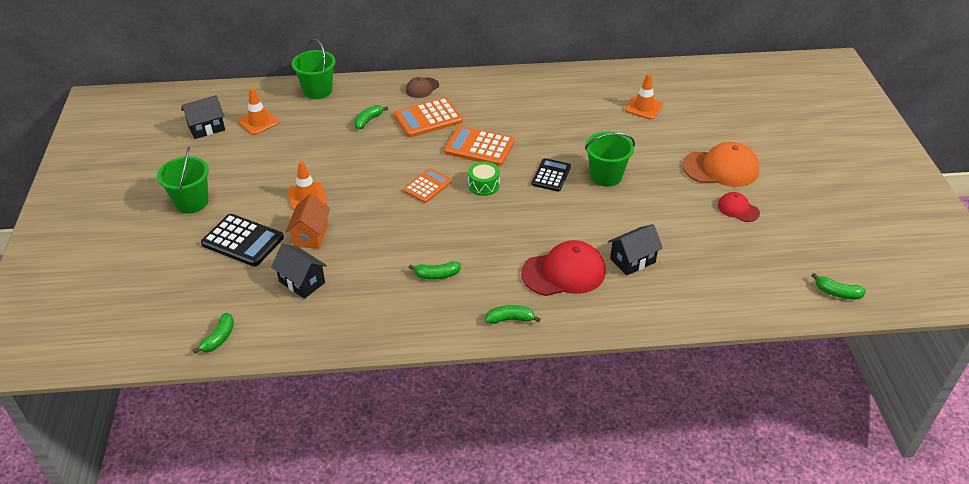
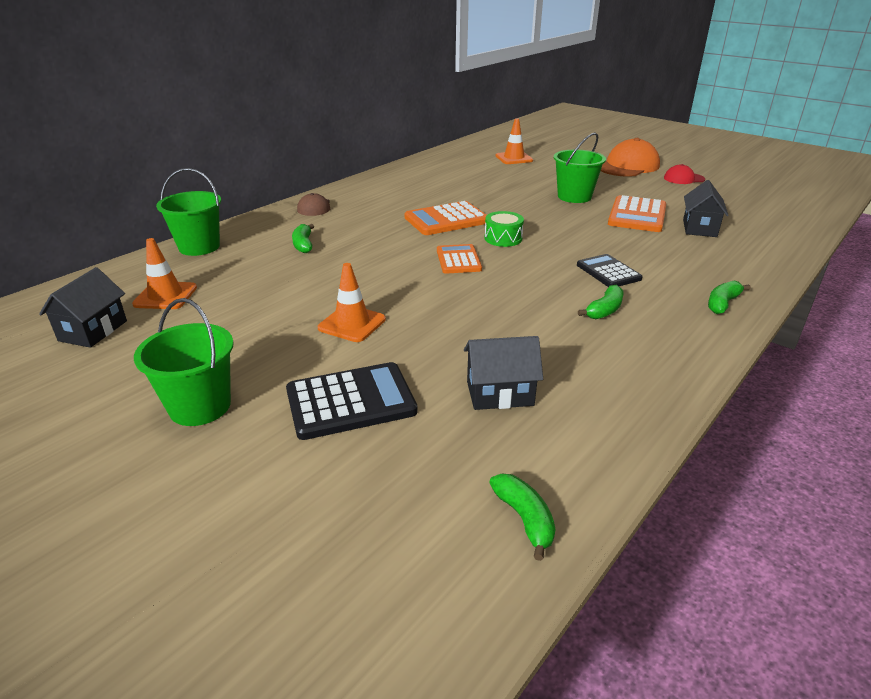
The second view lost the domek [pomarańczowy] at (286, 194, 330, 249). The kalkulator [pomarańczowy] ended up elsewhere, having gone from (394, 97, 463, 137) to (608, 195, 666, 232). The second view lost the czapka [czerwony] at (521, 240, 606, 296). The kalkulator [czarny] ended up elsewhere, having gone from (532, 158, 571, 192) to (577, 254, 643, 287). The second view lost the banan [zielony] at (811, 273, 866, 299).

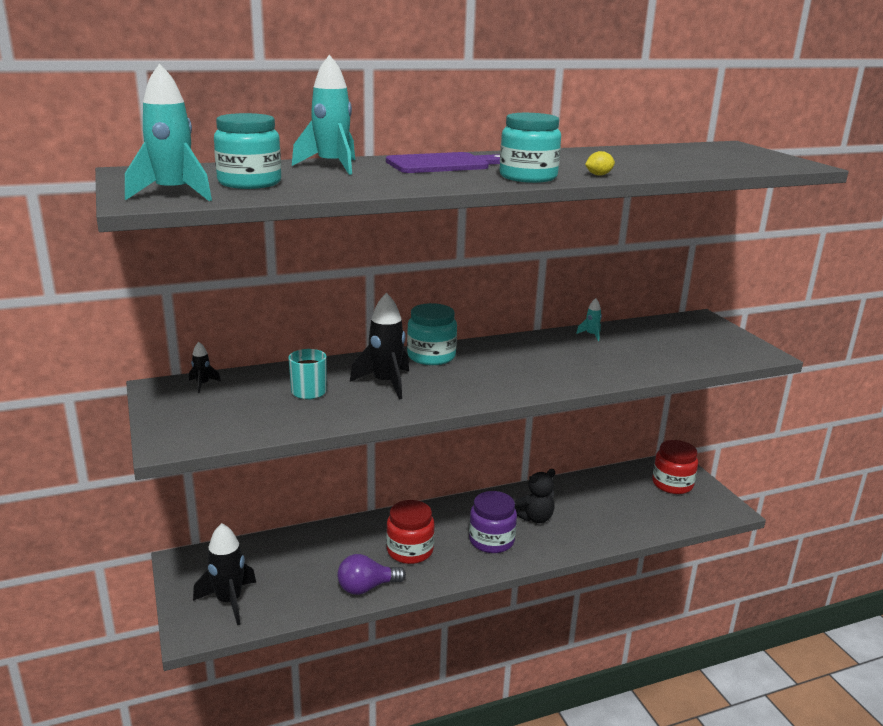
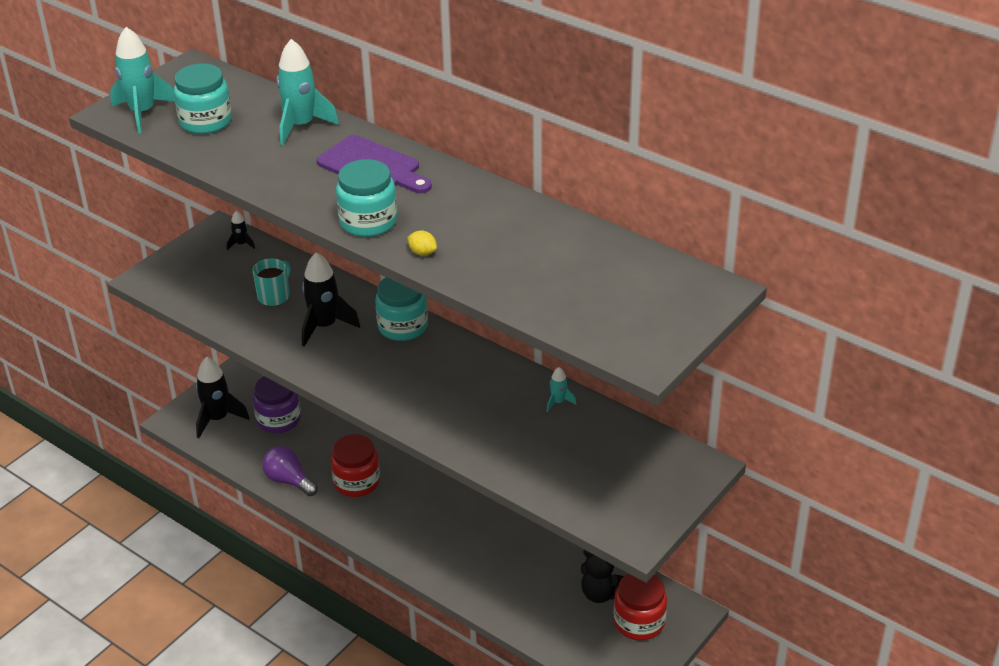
The słoik [fioletowy] ended up elsewhere, having gone from (469, 491, 517, 553) to (253, 376, 301, 433). The miś [czarny] ended up elsewhere, having gone from (515, 469, 555, 523) to (581, 550, 624, 603).

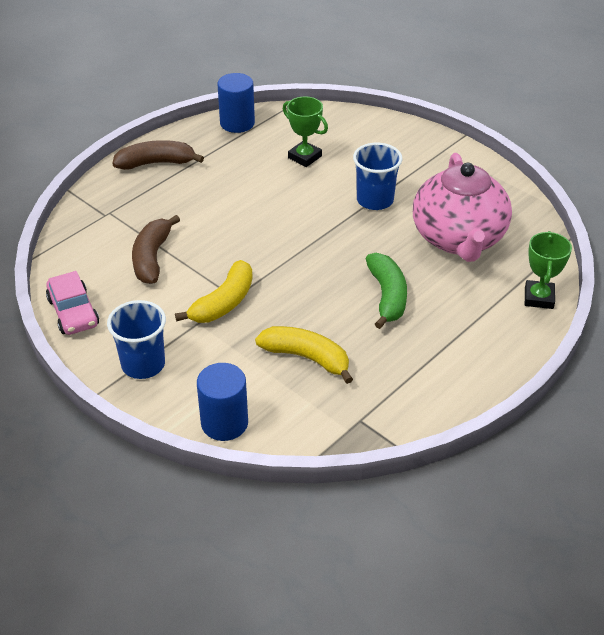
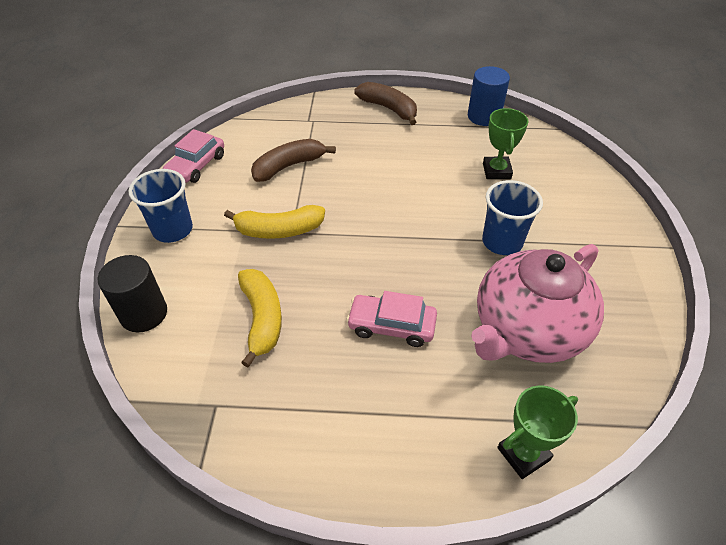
What was the walec [niebieski] at (197, 363, 248, 441) turned into the walec [czarny] at (98, 255, 167, 332). Where the banan [zielony] stood at (366, 253, 407, 329), the samochód [różowy] came to stand at (346, 291, 437, 347).

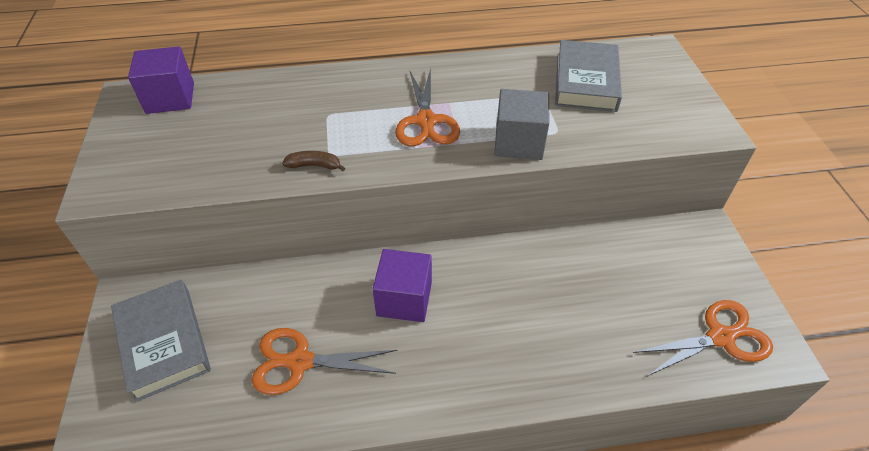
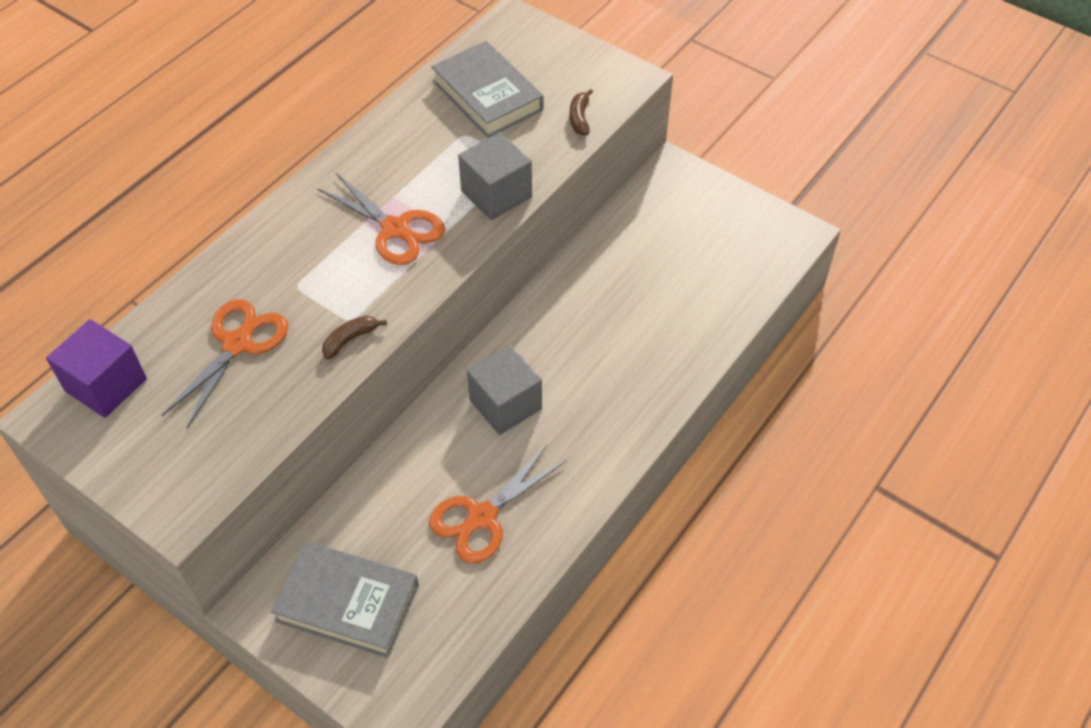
What was the sześcian [fioletowy] at (372, 249, 432, 322) turned into the sześcian [szary] at (467, 345, 542, 435). The nożyczki [pomarańczowy] ended up elsewhere, having gone from (633, 300, 773, 376) to (161, 299, 288, 428). The second view gained the banan [brązowy] at (570, 89, 593, 135).

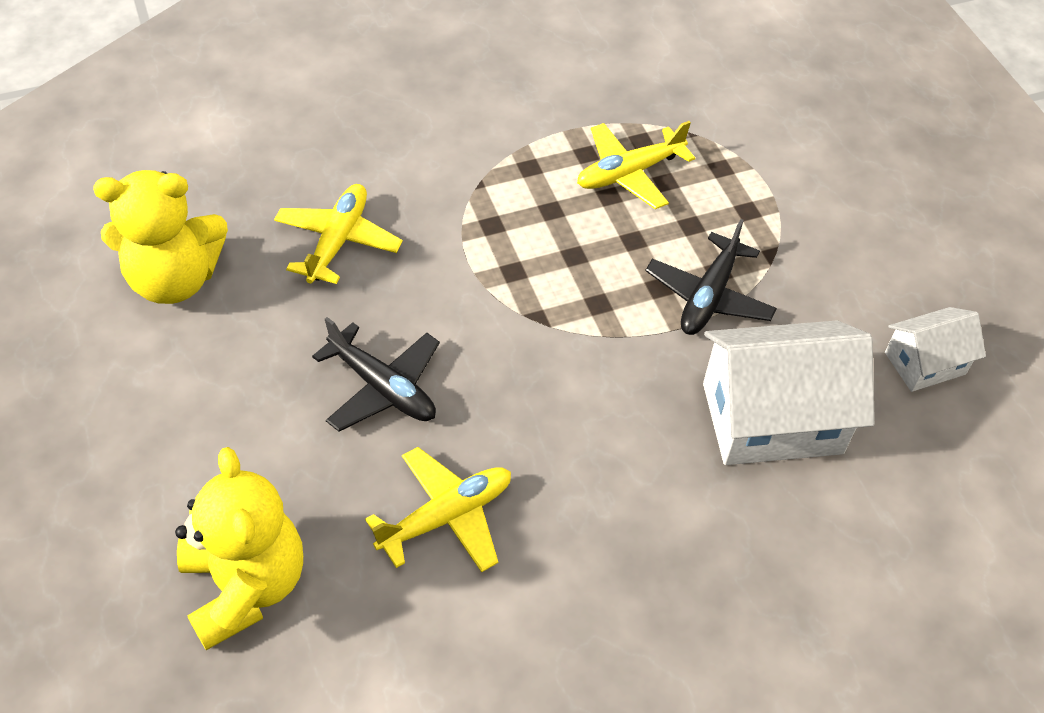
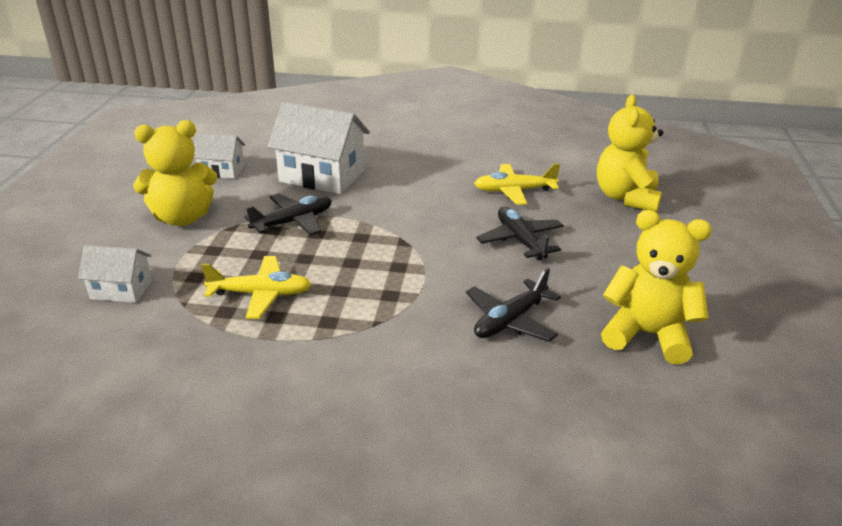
What was the samolot [żółty] at (274, 184, 403, 284) turned into the samolot [czarny] at (466, 268, 561, 342). The second view gained the domek [biały] at (78, 245, 152, 303). The second view gained the miś [żółty] at (133, 120, 217, 226).

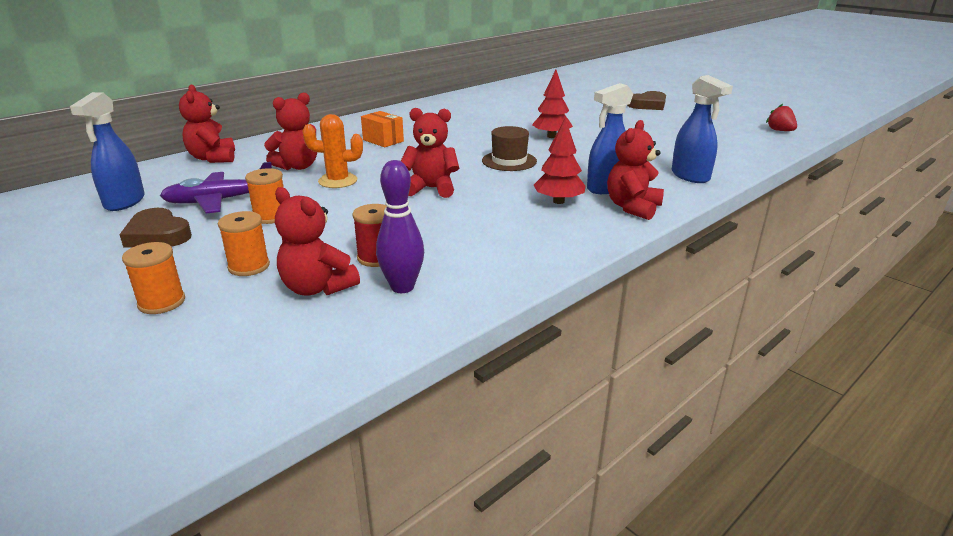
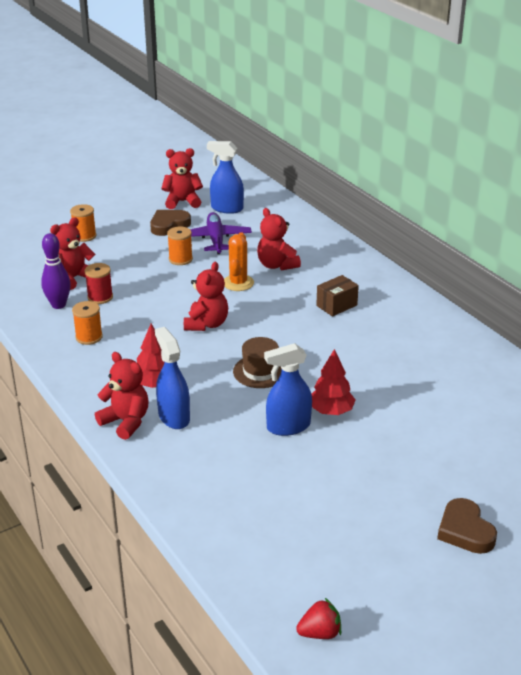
The miś [czerwony] ended up elsewhere, having gone from (179, 84, 235, 163) to (161, 148, 203, 209). The szpulka [pomarańczowy] ended up elsewhere, having gone from (218, 211, 270, 276) to (72, 301, 103, 345). What was the pudełko [pomarańczowy] at (361, 111, 404, 147) turned into the pudełko [brązowy] at (316, 275, 359, 316). The spryskiwacz [niebieski] ended up elsewhere, having gone from (671, 75, 733, 183) to (264, 343, 312, 436).

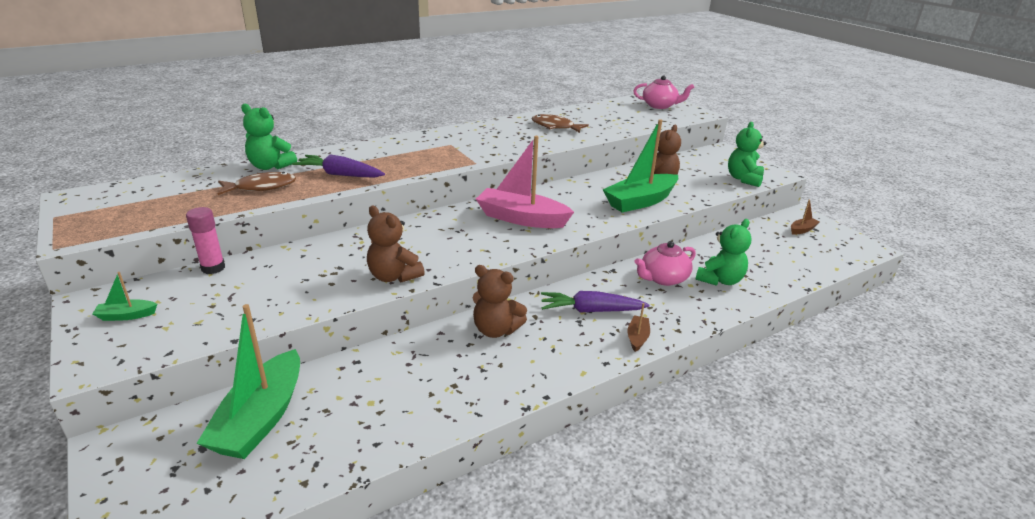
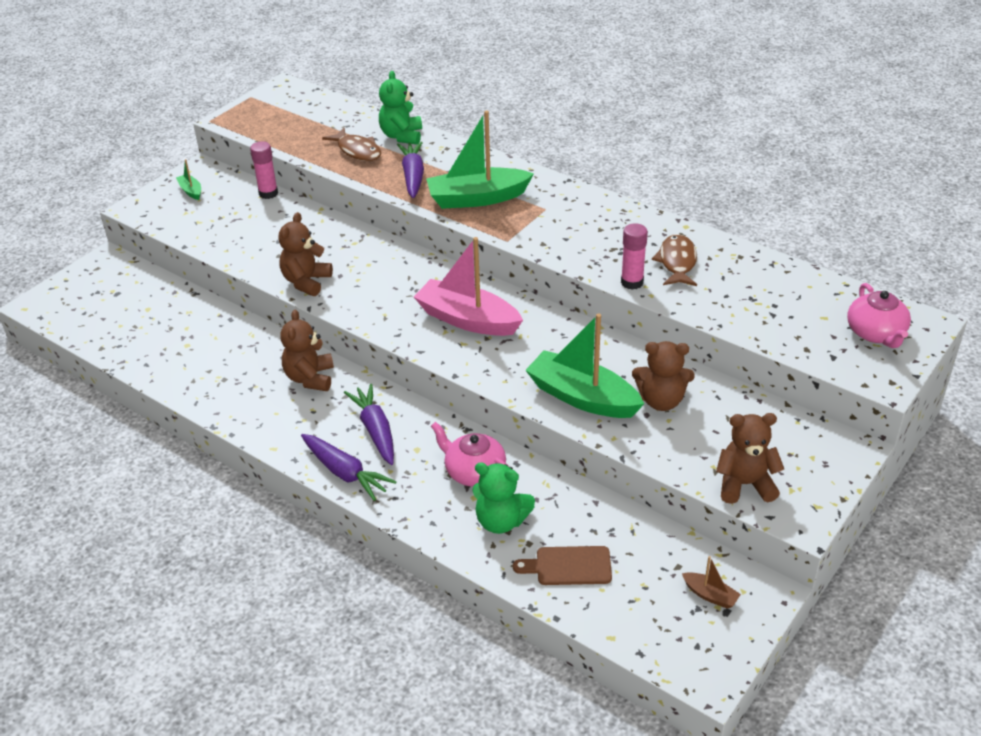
The łódka [zielony] ended up elsewhere, having gone from (197, 304, 300, 459) to (426, 111, 534, 209). The łódka [różowy] at (476, 136, 574, 228) ended up facing another way, 60 degrees counterclockwise from before. Where the łódka [brązowy] stood at (628, 303, 650, 352), the marchewka [fioletowy] came to stand at (301, 434, 396, 501). What was the miś [zielony] at (728, 122, 767, 187) turned into the miś [brązowy] at (716, 413, 784, 504). The second view gained the deska do krojenia [brązowy] at (513, 546, 612, 585). The second view gained the klej w sztyfcie [różowy] at (621, 223, 648, 290).

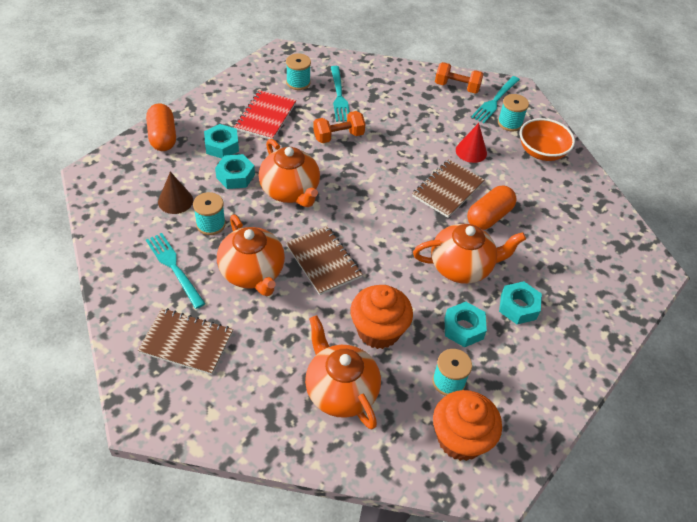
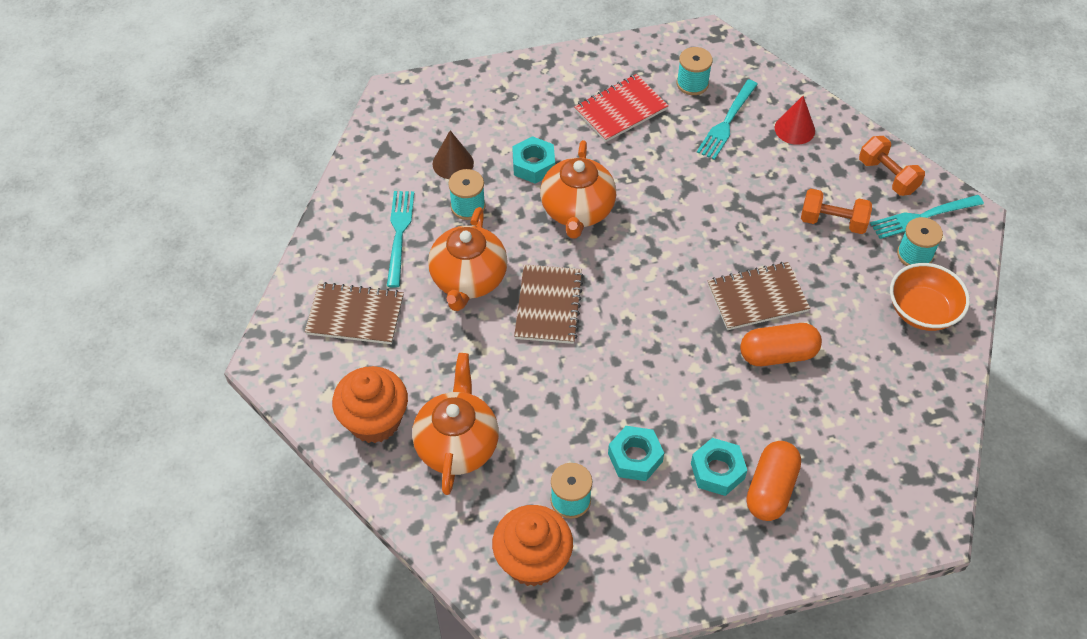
The zeszyt [brązowy] at (138, 308, 233, 375) ended up facing another way, 45 degrees counterclockwise from before. The kapsułka [pomarańczowy] ended up elsewhere, having gone from (146, 104, 176, 151) to (747, 441, 801, 521). The second view lost the nakrętka [turkusowy] at (204, 124, 239, 159). The hantel [pomarańczowy] ended up elsewhere, having gone from (313, 111, 366, 143) to (801, 189, 872, 234). The muffinka [pomarańczowy] ended up elsewhere, having gone from (350, 285, 413, 349) to (332, 366, 408, 443). The second view lost the imbryk [pomarańczowy] at (413, 224, 526, 284). The stożek [czerwony] ended up elsewhere, having gone from (456, 123, 487, 163) to (775, 96, 815, 145).

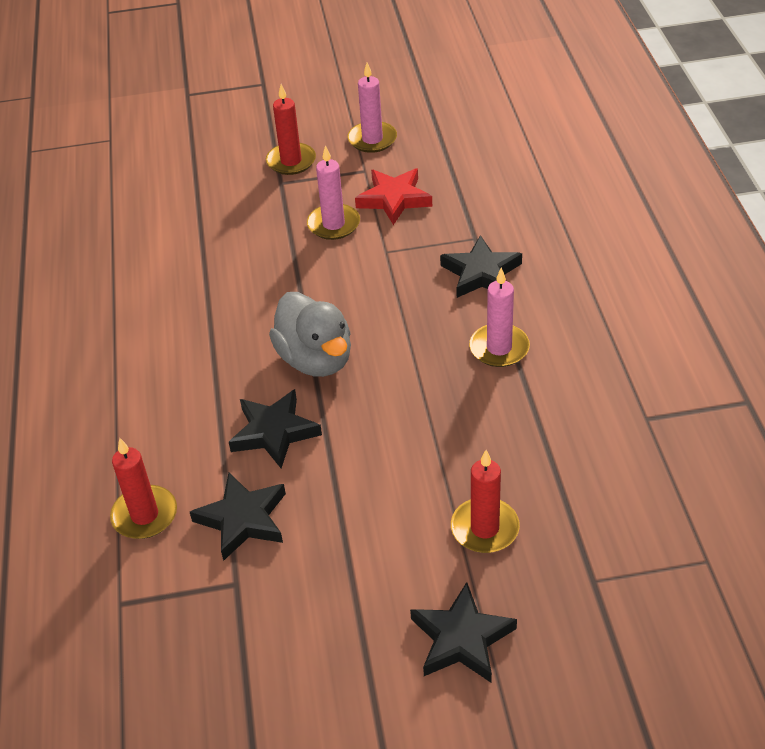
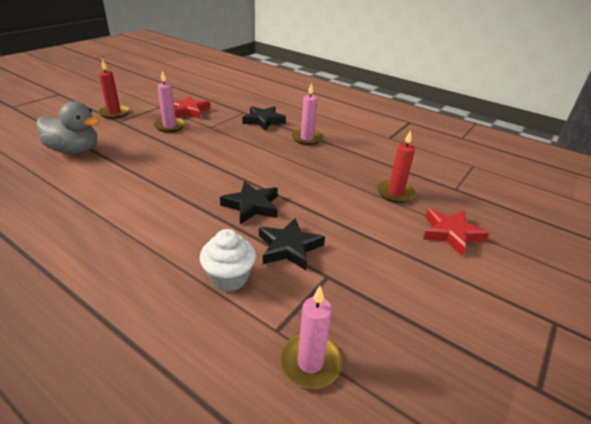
Where the świeca [czerwony] stood at (110, 438, 177, 539), the muffinka [biały] came to stand at (200, 229, 256, 292). The kaczka [szary] ended up elsewhere, having gone from (269, 292, 351, 377) to (36, 101, 100, 154). The świeca [różowy] ended up elsewhere, having gone from (347, 62, 397, 153) to (279, 286, 342, 389). What was the gwiazda [czarny] at (410, 582, 517, 683) turned into the gwiazda [czerwony] at (423, 209, 489, 256).

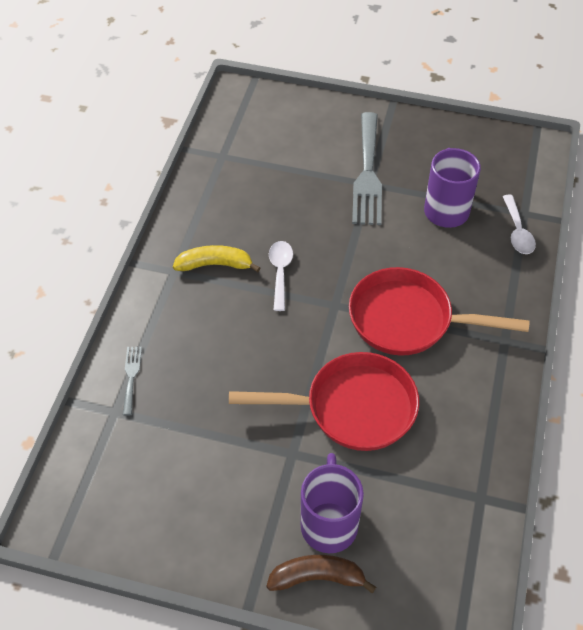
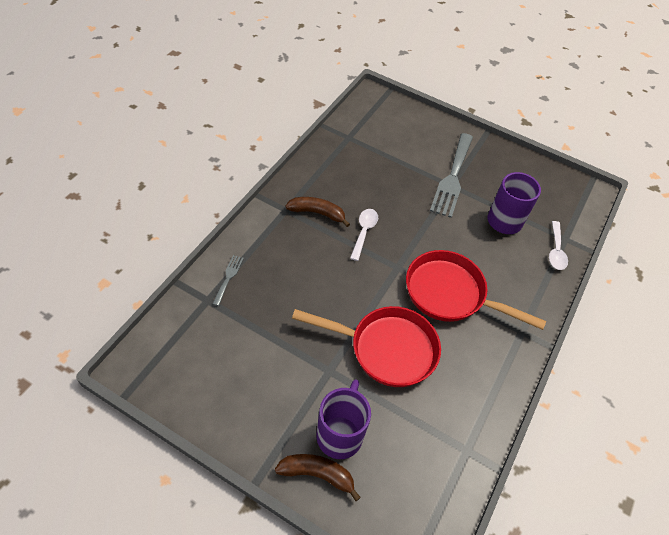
What was the banan [żółty] at (173, 245, 260, 272) turned into the banan [brązowy] at (285, 197, 350, 227).

